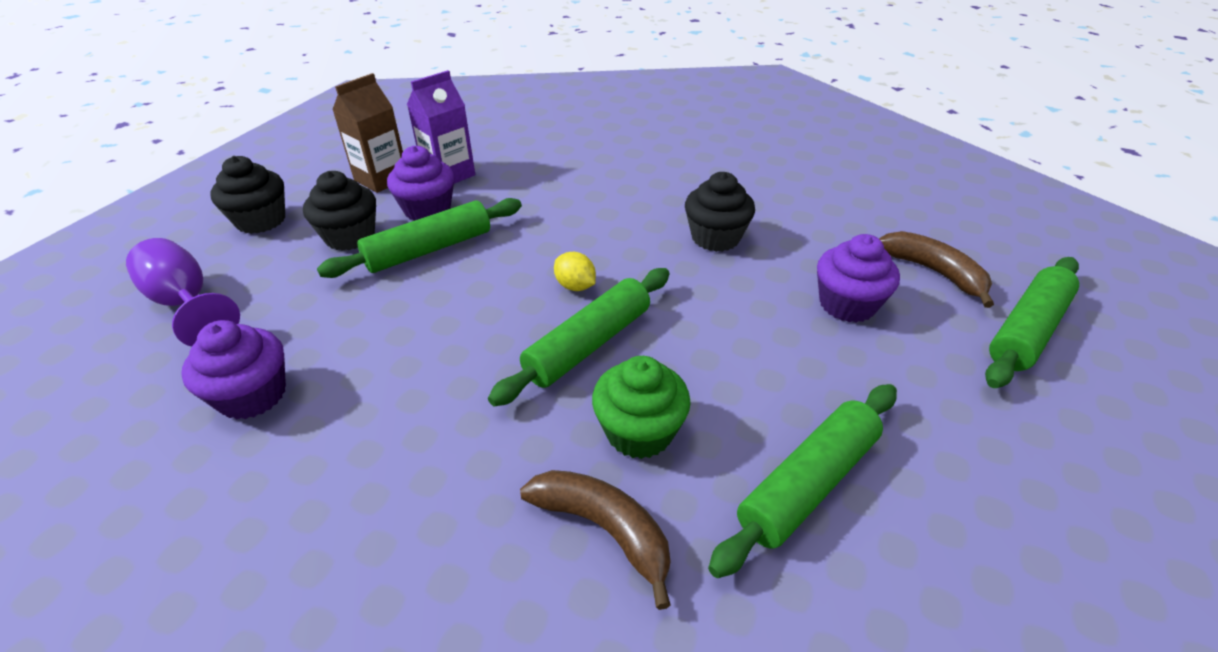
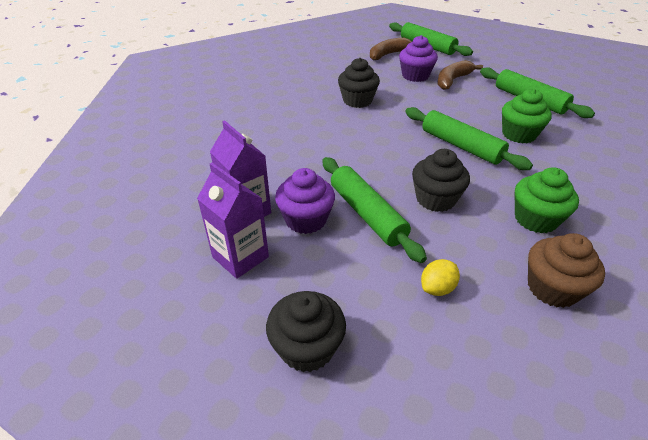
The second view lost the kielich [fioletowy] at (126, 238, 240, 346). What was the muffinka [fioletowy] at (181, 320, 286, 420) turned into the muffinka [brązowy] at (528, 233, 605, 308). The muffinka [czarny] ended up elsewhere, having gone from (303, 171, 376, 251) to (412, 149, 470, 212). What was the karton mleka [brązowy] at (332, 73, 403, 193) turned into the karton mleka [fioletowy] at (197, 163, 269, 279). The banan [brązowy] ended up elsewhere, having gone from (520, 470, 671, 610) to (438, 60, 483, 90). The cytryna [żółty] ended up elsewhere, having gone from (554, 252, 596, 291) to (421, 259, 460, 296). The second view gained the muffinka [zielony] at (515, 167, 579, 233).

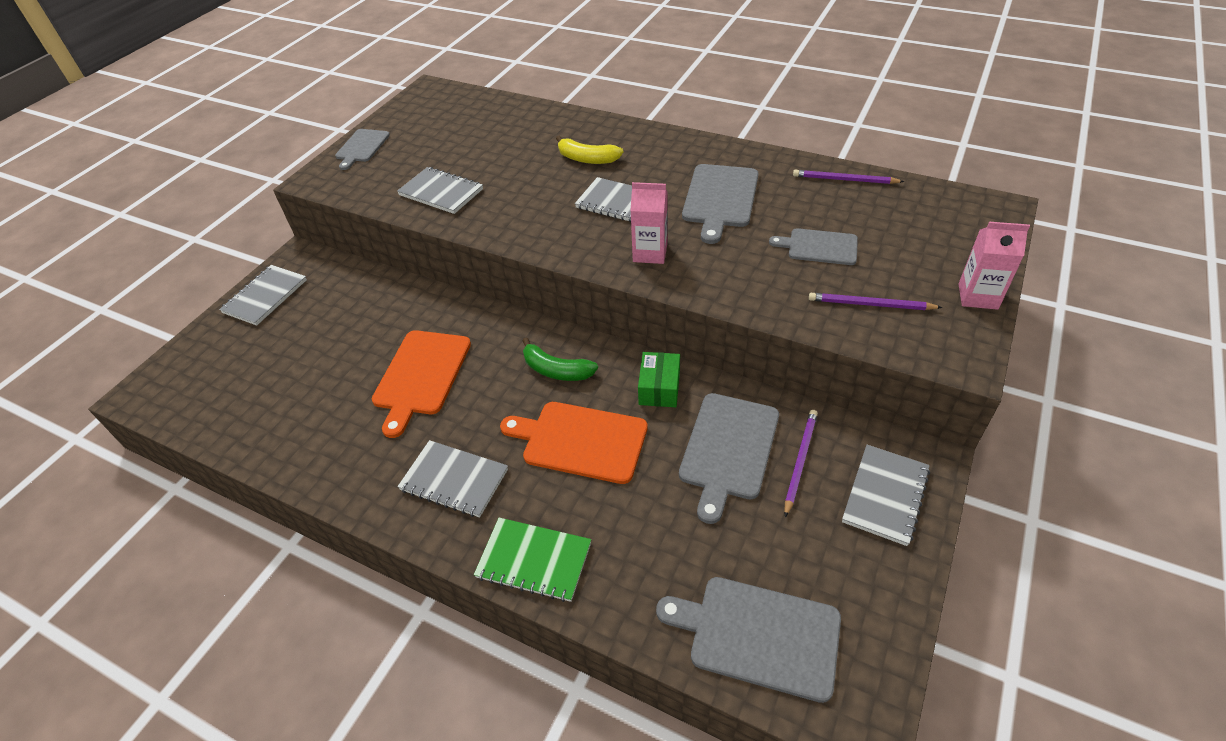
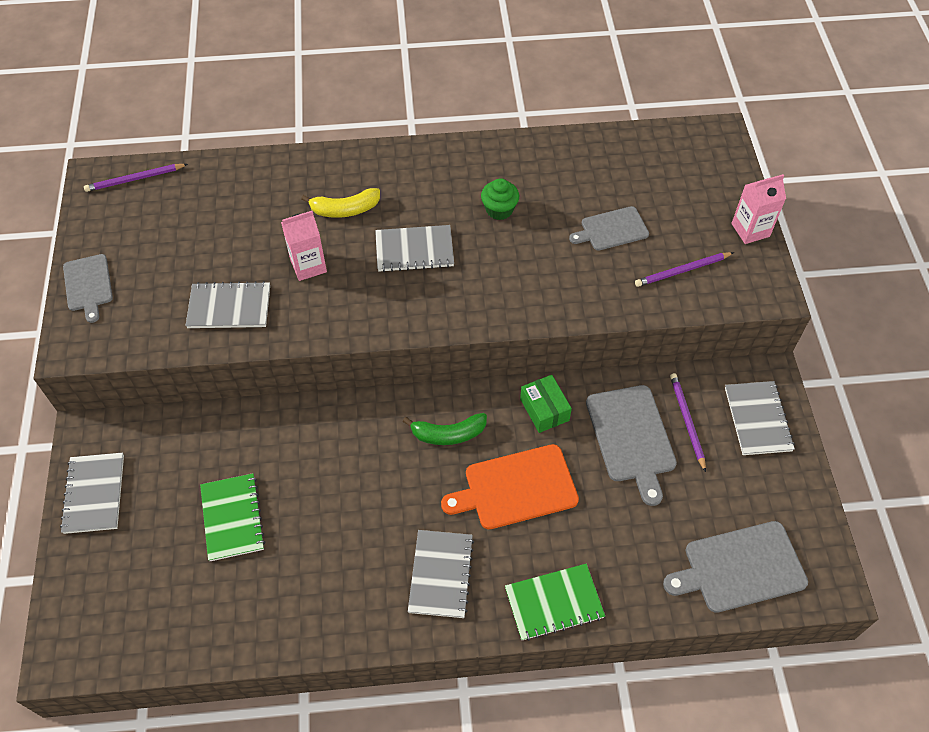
The second view lost the deska do krojenia [pomarańczowy] at (372, 330, 471, 438). The zeszyt [szary] at (397, 440, 508, 518) ended up facing another way, 75 degrees counterclockwise from before. The karton mleka [różowy] ended up elsewhere, having gone from (630, 182, 668, 264) to (281, 211, 327, 281). Where the deska do krojenia [szary] stood at (682, 164, 759, 244), the muffinka [zielony] came to stand at (481, 178, 519, 220). The ołówek [fioletowy] ended up elsewhere, having gone from (793, 170, 904, 184) to (84, 164, 188, 192). The second view gained the zeszyt [zielony] at (200, 473, 265, 561).

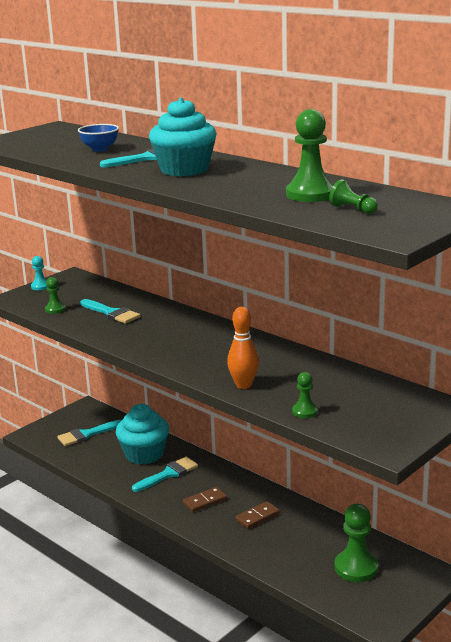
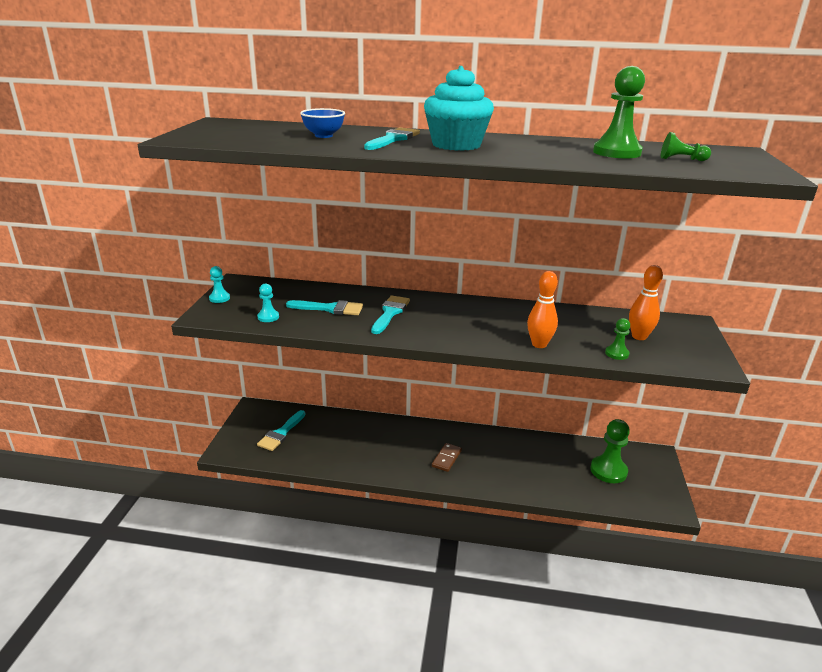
What was the pionek [zielony] at (45, 277, 65, 314) turned into the pionek [turkusowy] at (257, 284, 279, 322). The second view lost the muffinka [turkusowy] at (116, 404, 169, 465). The pędzel [turkusowy] ended up elsewhere, having gone from (132, 457, 198, 492) to (371, 295, 410, 334). The second view lost the kostka domina [brązowy] at (235, 501, 280, 529). The second view gained the kręgiel [pomarańczowy] at (629, 265, 663, 340).

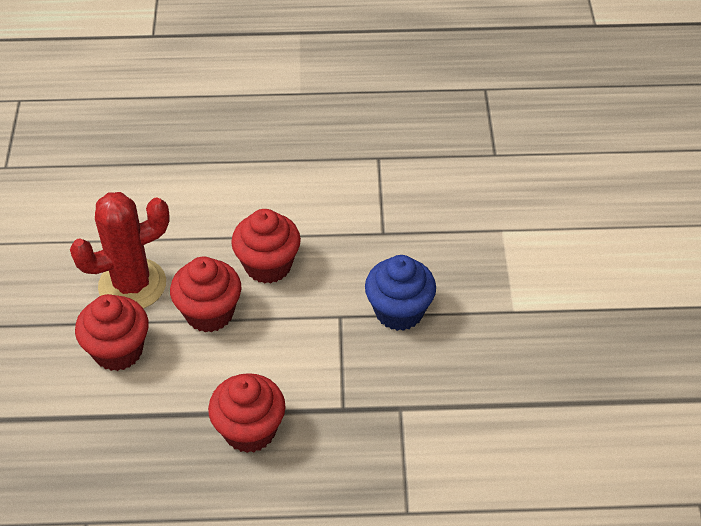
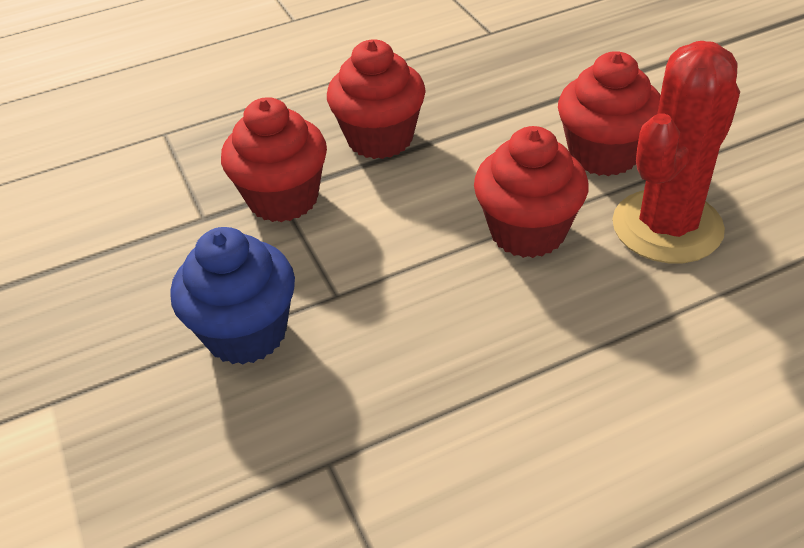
The muffinka [czerwony] ended up elsewhere, having gone from (231, 209, 301, 284) to (221, 97, 327, 222).

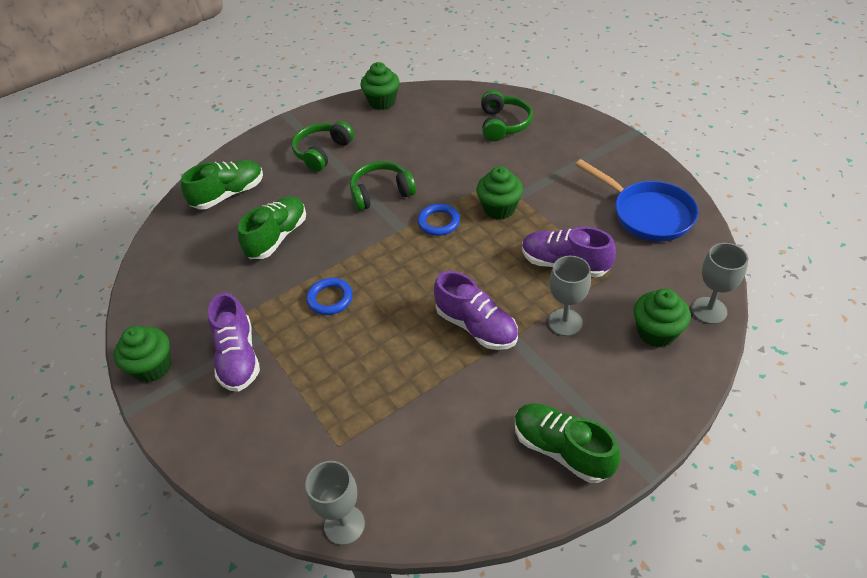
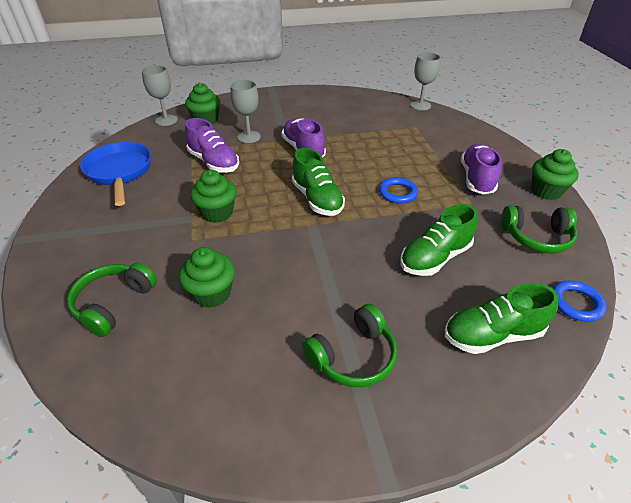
The słuchawki [zielony] ended up elsewhere, having gone from (350, 161, 416, 211) to (501, 205, 577, 253). The muffinka [zielony] ended up elsewhere, having gone from (360, 62, 399, 110) to (179, 247, 235, 308). The pierścień [niebieski] ended up elsewhere, having gone from (418, 204, 460, 236) to (553, 281, 607, 322). The but [zielony] ended up elsewhere, having gone from (515, 403, 621, 483) to (292, 148, 345, 216).

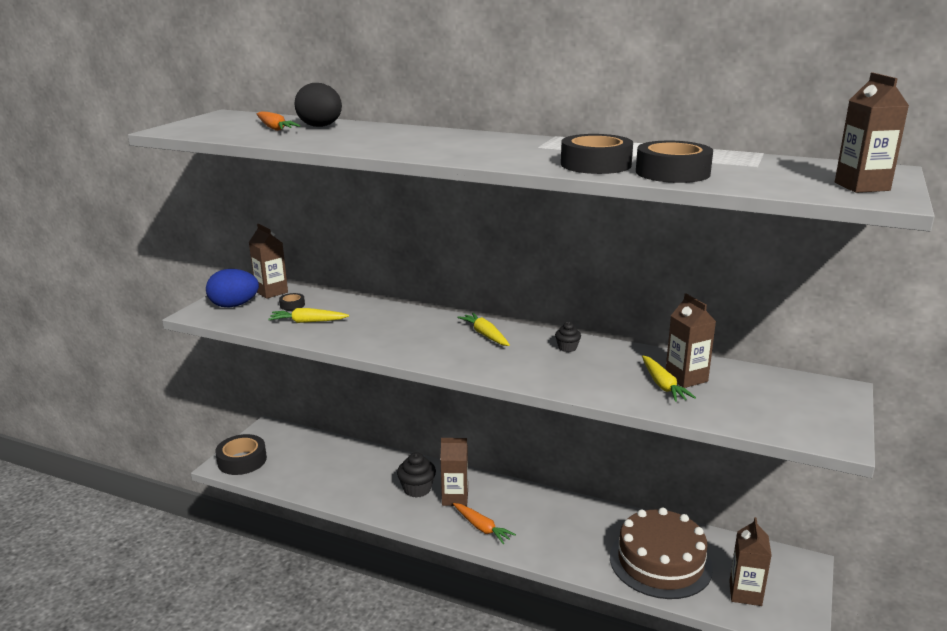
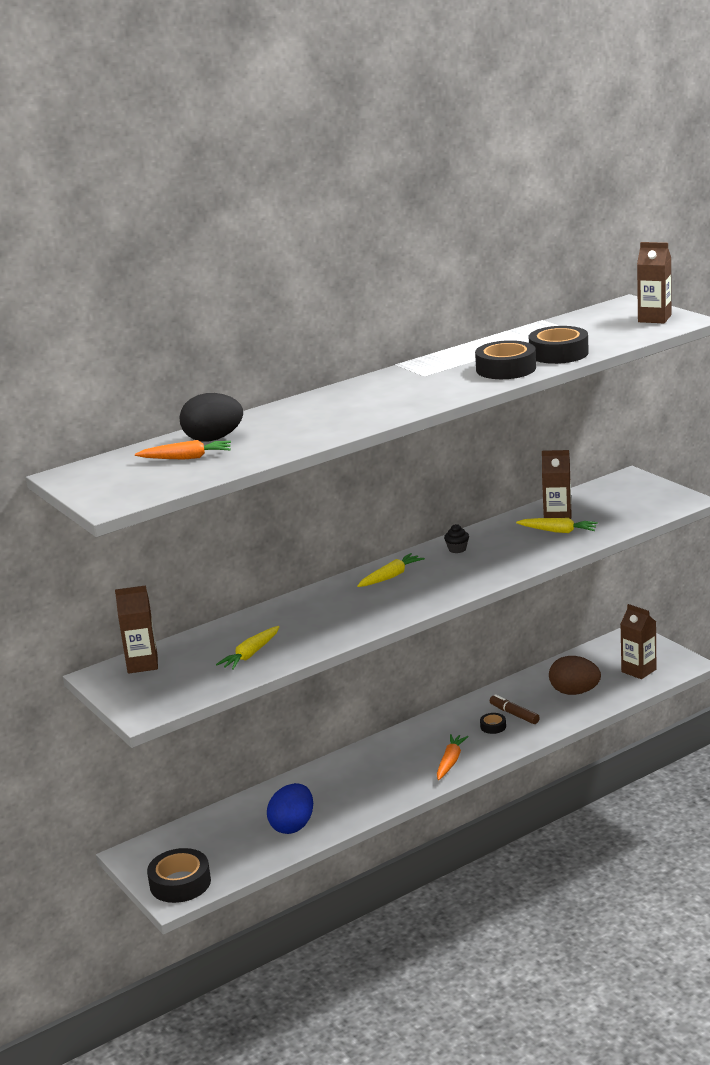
The jajko [niebieski] ended up elsewhere, having gone from (206, 269, 259, 307) to (267, 783, 313, 834). The taśma klejąca [czarny] ended up elsewhere, having gone from (279, 293, 305, 311) to (480, 713, 506, 734). The second view lost the muffinka [czarny] at (397, 452, 436, 498). The second view lost the karton mleka [brązowy] at (440, 438, 468, 506). The marchewka [pomarańczowy] at (453, 503, 516, 544) ended up facing another way, 60 degrees counterclockwise from before. The marchewka [żółty] at (457, 313, 510, 346) ended up facing another way, 135 degrees clockwise from before. Where the tort [brązowy] stood at (610, 508, 713, 599), the jajko [brązowy] came to stand at (549, 656, 601, 695). The second view gained the flamaster [brązowy] at (490, 694, 540, 724).

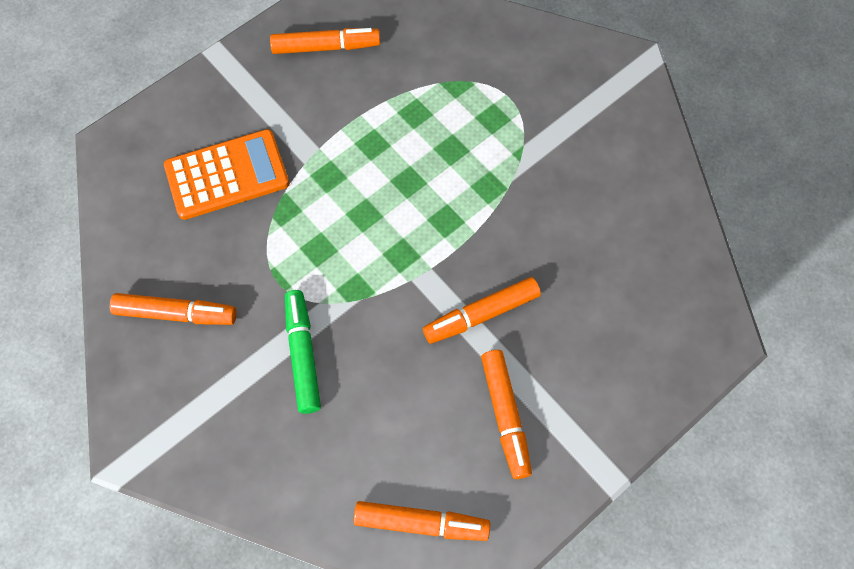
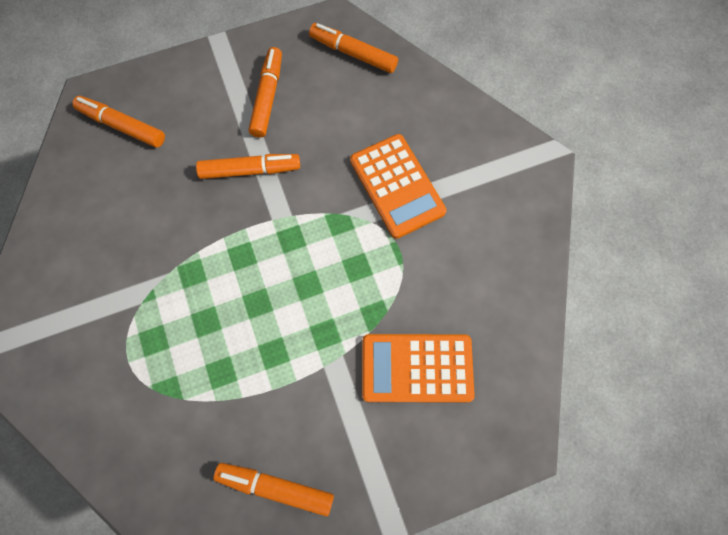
The flamaster [pomarańczowy] ended up elsewhere, having gone from (110, 293, 237, 325) to (72, 96, 165, 147). Where the flamaster [zielony] stood at (285, 290, 321, 414), the kalkulator [pomarańczowy] came to stand at (350, 134, 447, 239).

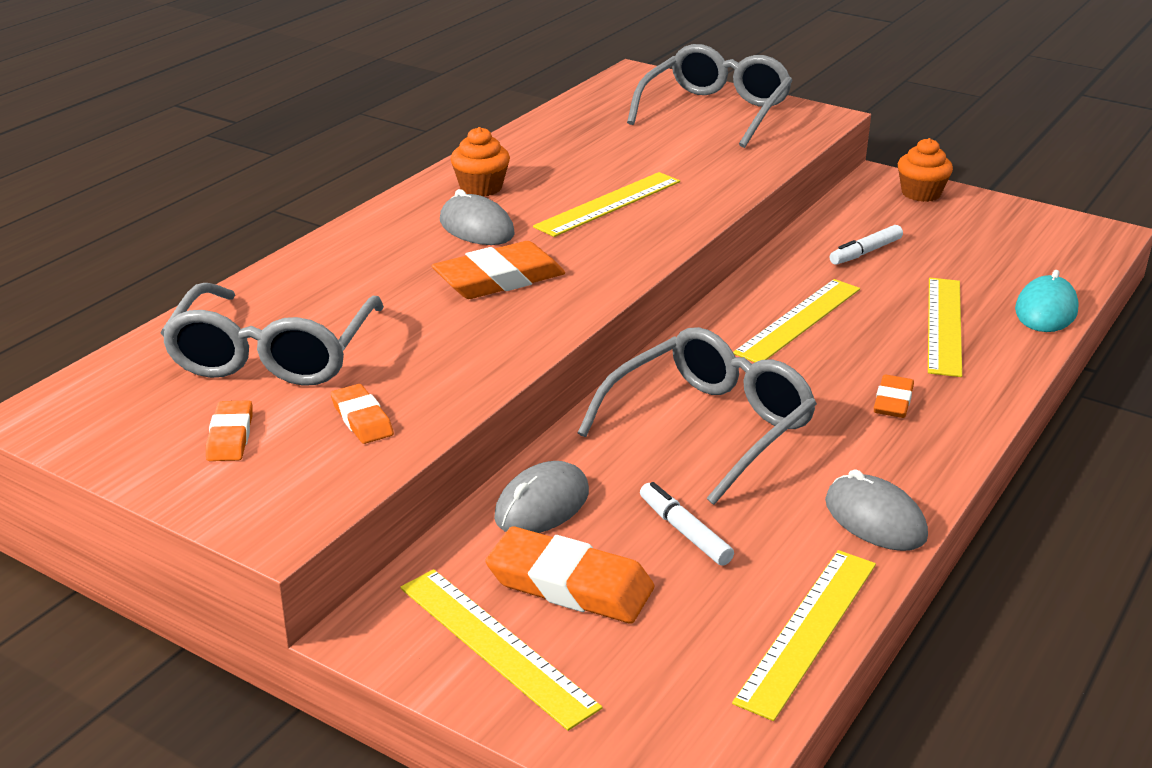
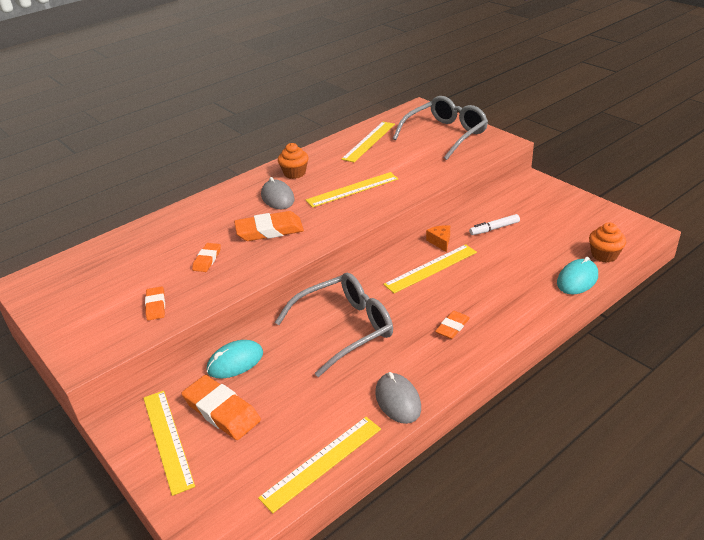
The second view lost the okulary [szary] at (161, 283, 384, 386). The gumka do mazania [pomarańczowy] ended up elsewhere, having gone from (206, 400, 252, 461) to (192, 243, 221, 272). What was the myszka [szary] at (494, 461, 589, 533) turned into the myszka [turkusowy] at (207, 340, 263, 379). The second view lost the flamaster [biały] at (640, 482, 734, 566). The muffinka [pomarańczowy] ended up elsewhere, having gone from (898, 138, 953, 202) to (589, 222, 626, 263). The linijka [żółty] ended up elsewhere, having gone from (928, 278, 962, 377) to (341, 122, 395, 162). The second view gained the ser [pomarańczowy] at (426, 225, 450, 252).

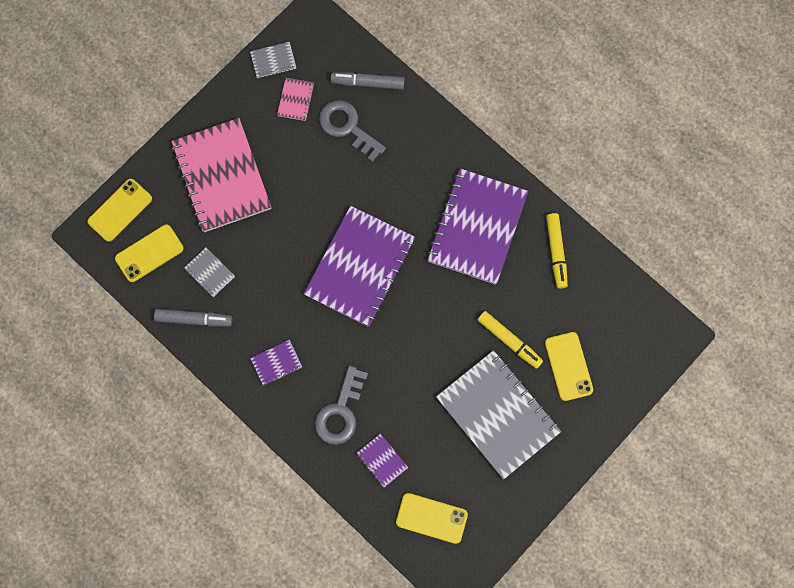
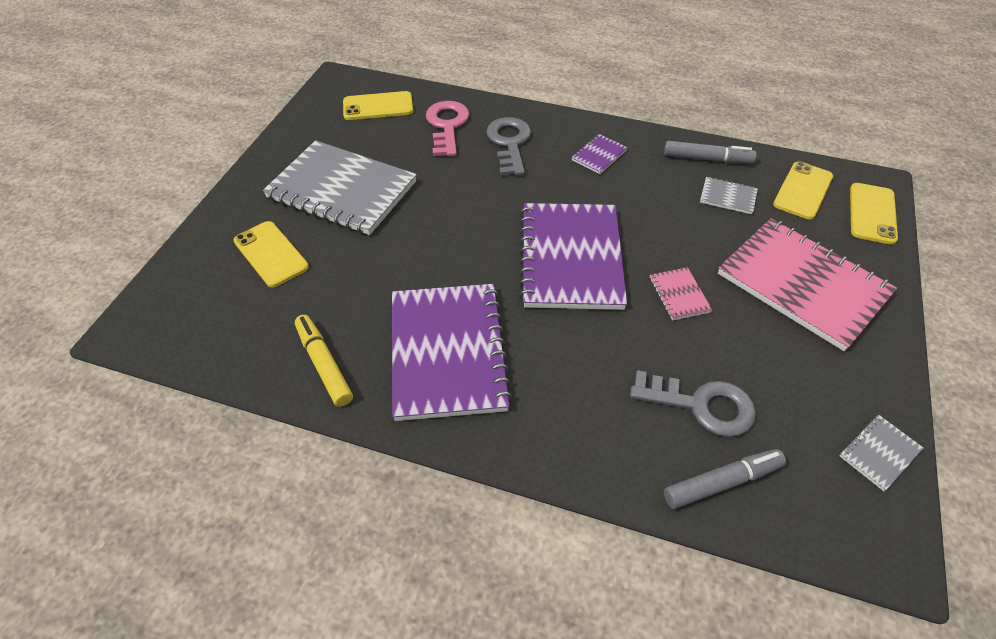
The flamaster [szary] at (154, 309, 232, 326) ended up facing another way, 150 degrees counterclockwise from before. The zeszyt [różowy] ended up elsewhere, having gone from (277, 78, 315, 121) to (650, 267, 712, 321). Where the zeszyt [fioletowy] stood at (356, 434, 408, 487), the klucz [różowy] came to stand at (426, 101, 469, 156). The second view lost the flamaster [żółty] at (478, 311, 543, 369).

